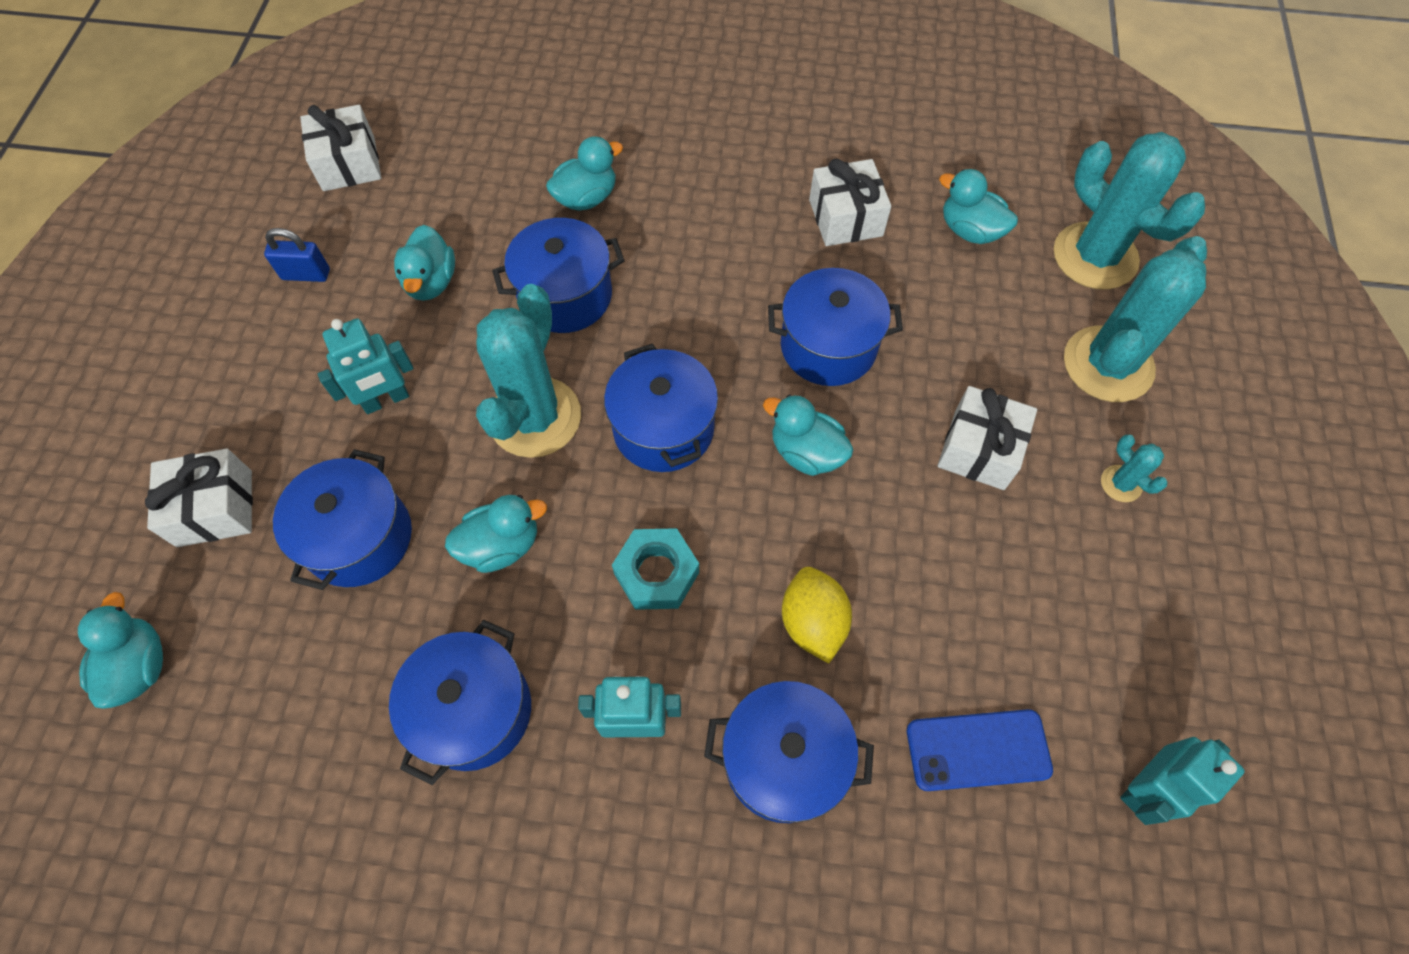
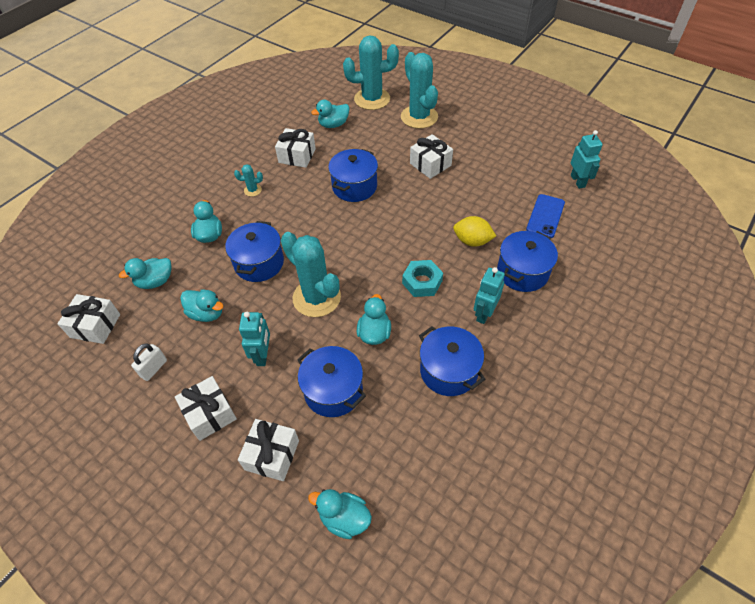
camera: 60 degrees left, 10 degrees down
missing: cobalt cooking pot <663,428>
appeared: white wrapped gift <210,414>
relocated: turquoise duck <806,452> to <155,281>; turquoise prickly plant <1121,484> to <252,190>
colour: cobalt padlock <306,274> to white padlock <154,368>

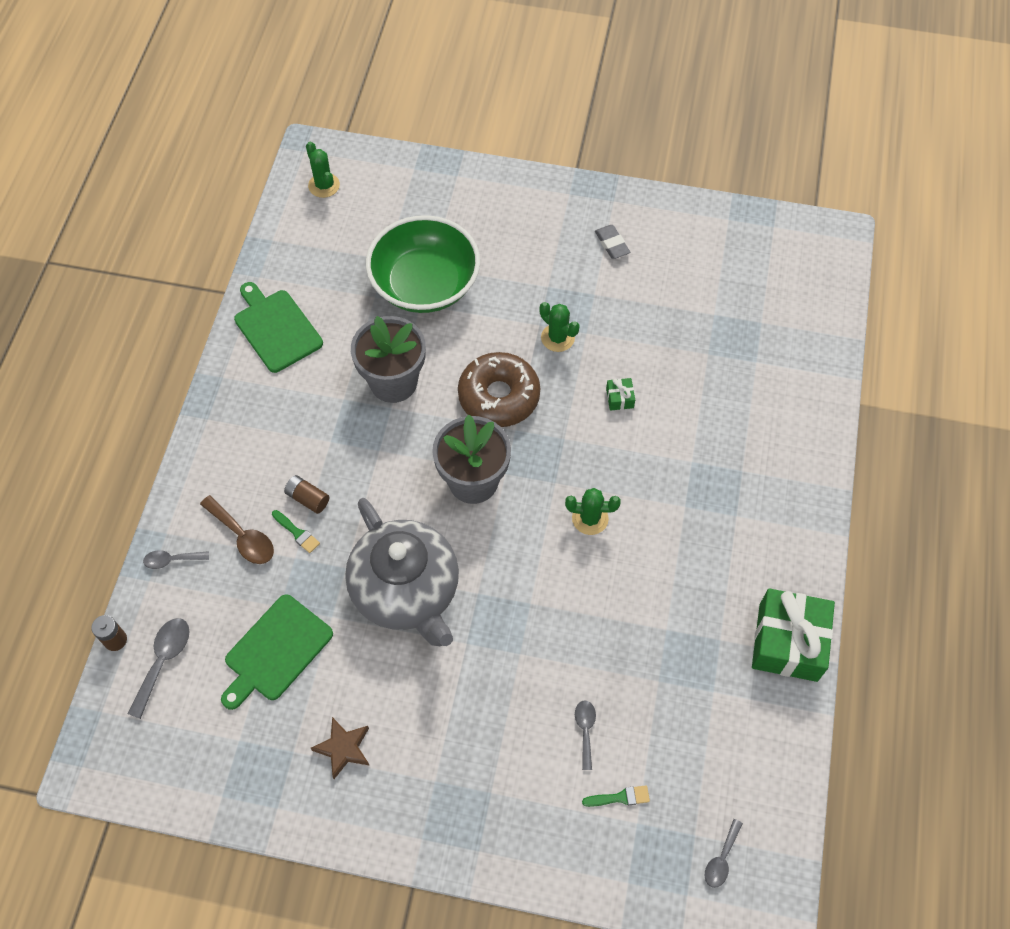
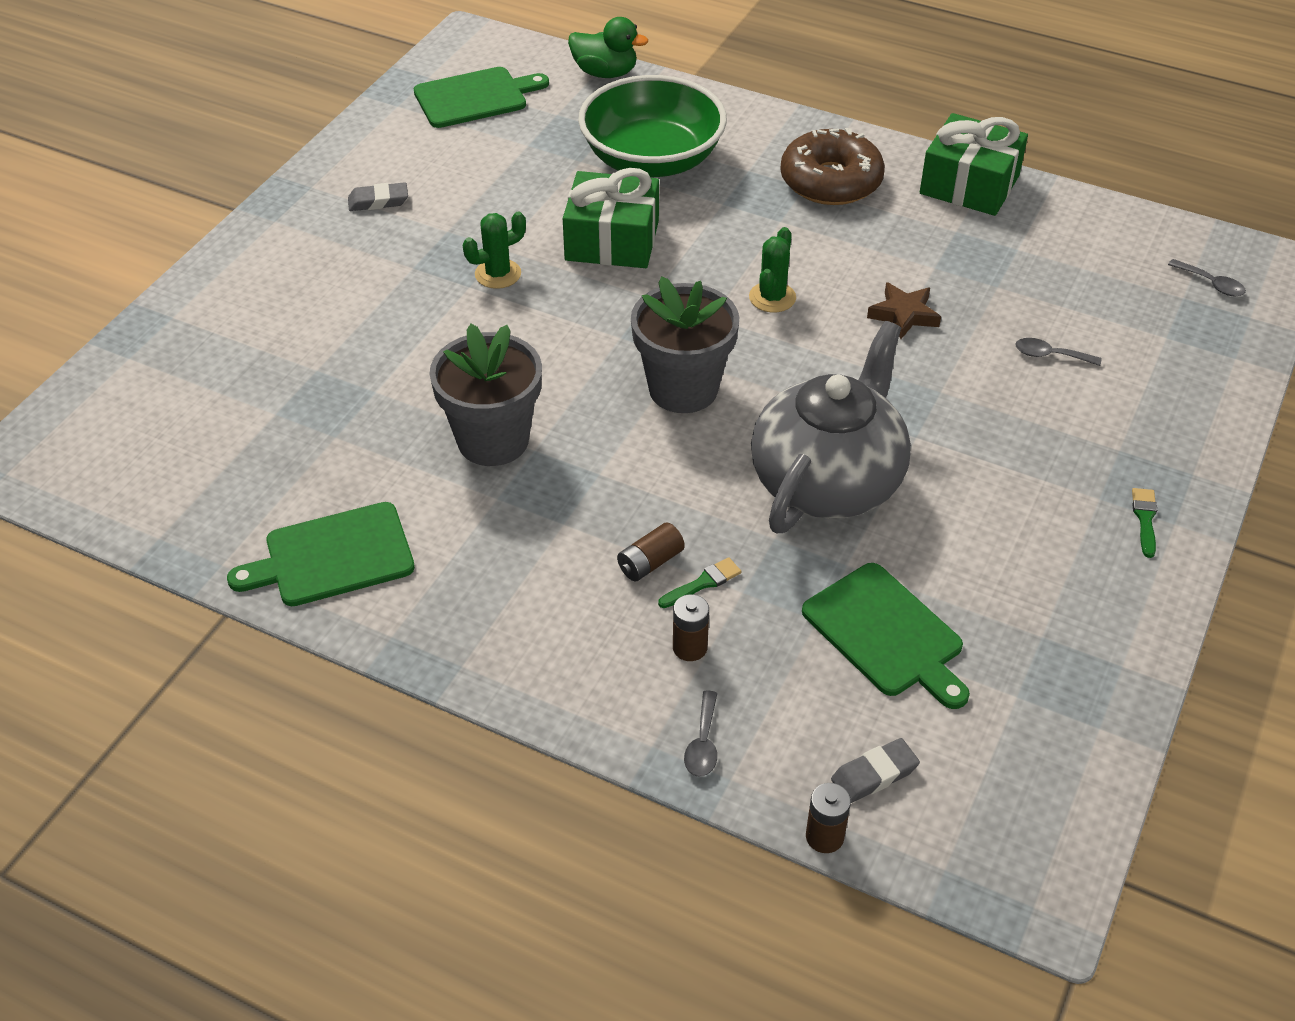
camera: 75 degrees left, 15 degrees down
missing: green prickly plant <324,185>
appeared: green chopping board <475,97>; green duck <605,73>
relocated: russet star <343,748> to <903,314>; green serving bowl <425,284> to <652,160>; russet doughnut <499,396> to <830,181>; green paint brush <620,797> to <1145,519>
exchanged: ash-grey spoon <163,661> to ash-grey eraser <874,774>; russet spoon <243,537> to russet AA battery <690,647>
spun: ash-grey tea pot <407,591> = <828,480> 45 degrees counterclockwise
size: green wrapped gift <619,398> = <612,240> x2.45

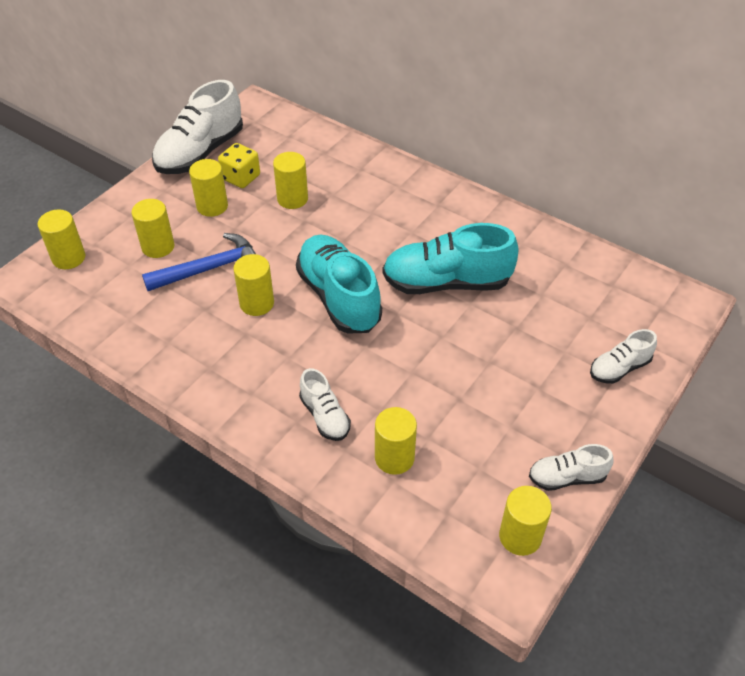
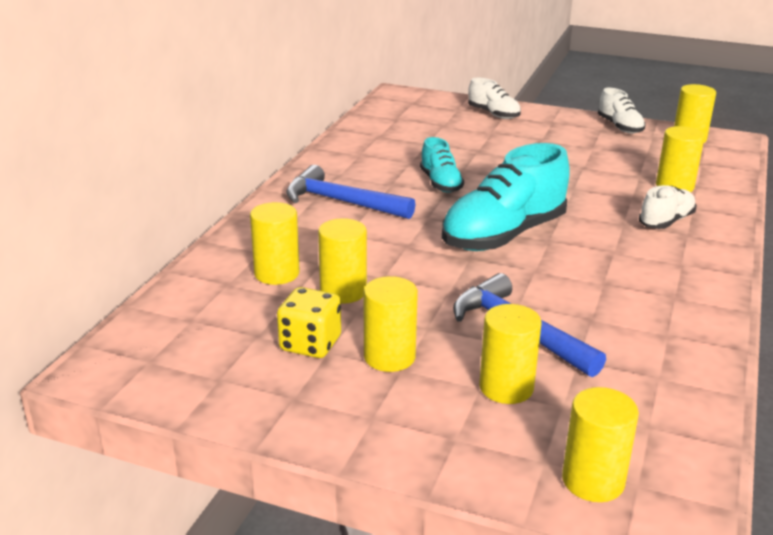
camera: 105 degrees left, 20 degrees down
missing: white shoe <200,152>
appeared: cobalt claw hammer <341,202>
relocated: golden cylinder <257,303> to <277,273>
size: turquoise shoe <446,282> = <440,183> x0.52

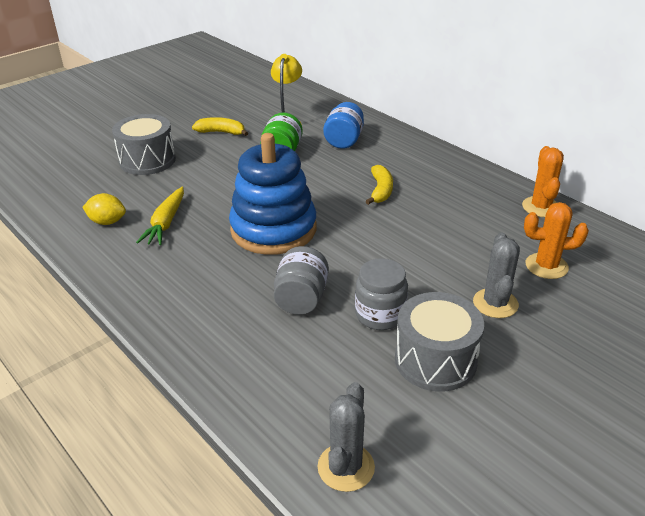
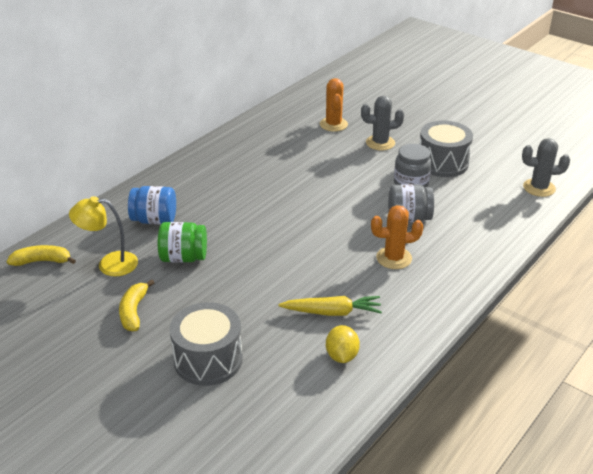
camera: 100 degrees left, 0 degrees up
missing: cobalt stacking rings <273,229>
relocated: golden toy banana <381,190> to <42,261>; bright orange prickly plant <541,207> to <394,258>

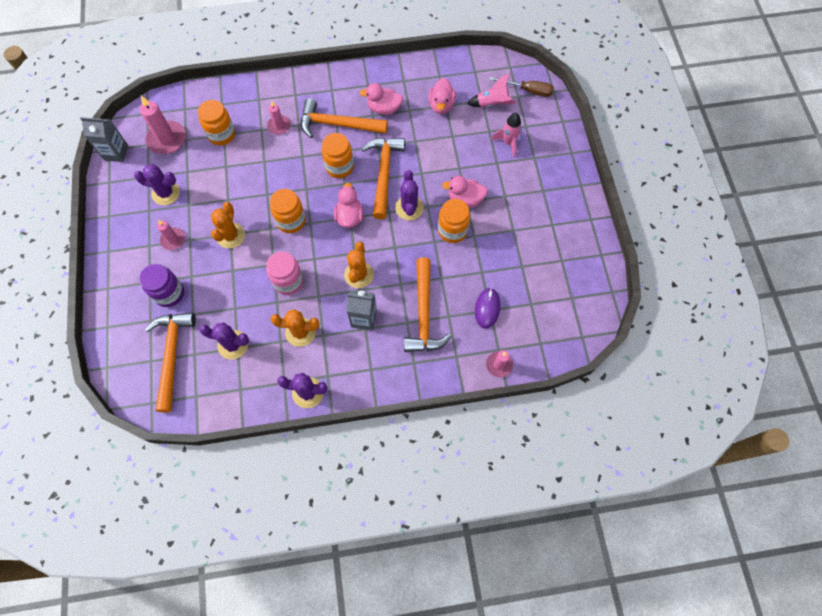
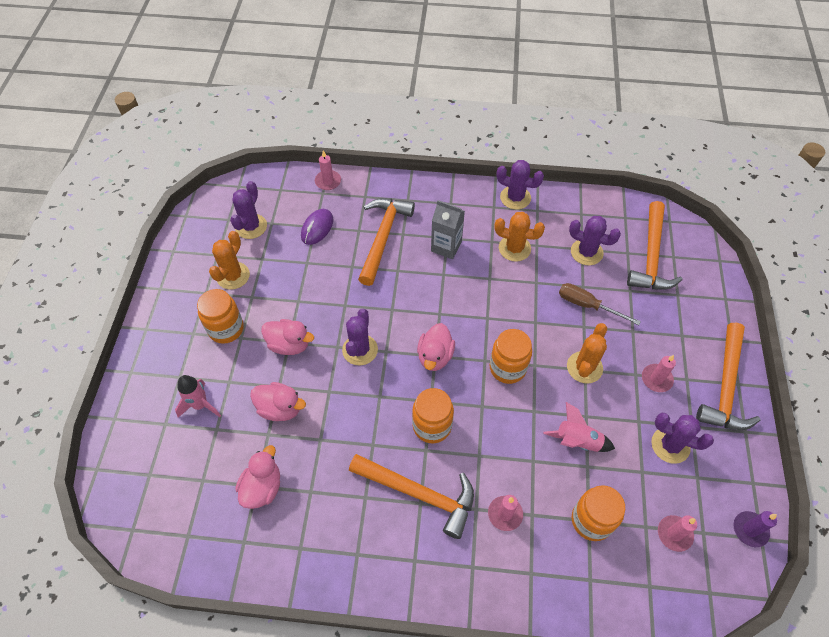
camera: 165 degrees left, 10 degrees down
missing: purple preserve jar <169,293>; pink preserve jar <288,281>
appeared: purple prickly plant <251,226>
relocated: bright orange prickly plant <359,275> to <233,276>; pink duck <384,109> to <280,408>; bright orange claw hammer <383,174> to <726,387>; bright orange preserve jar <452,230> to <226,329>; pink spaceship <492,104> to <577,441>; russet flat screwdriver <528,90> to <587,305>
exchanged: ash-grey juice carton <116,153> to purple candle <750,530>
size: pink candle <167,139> = <674,534> x0.59

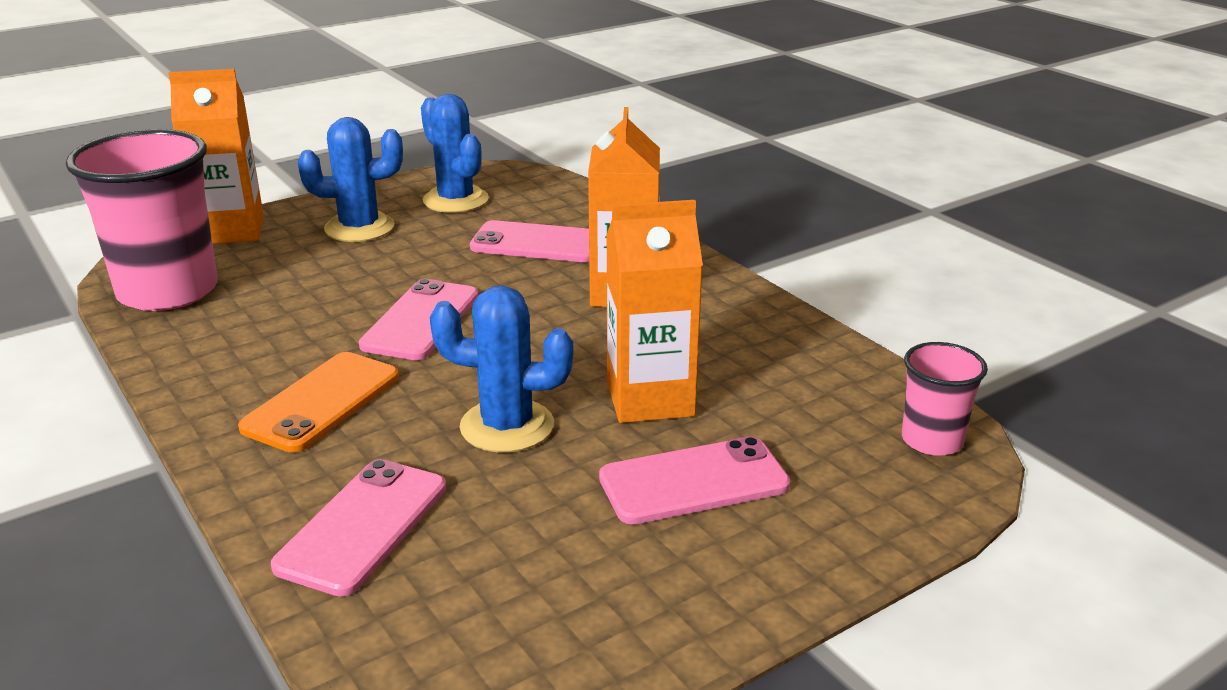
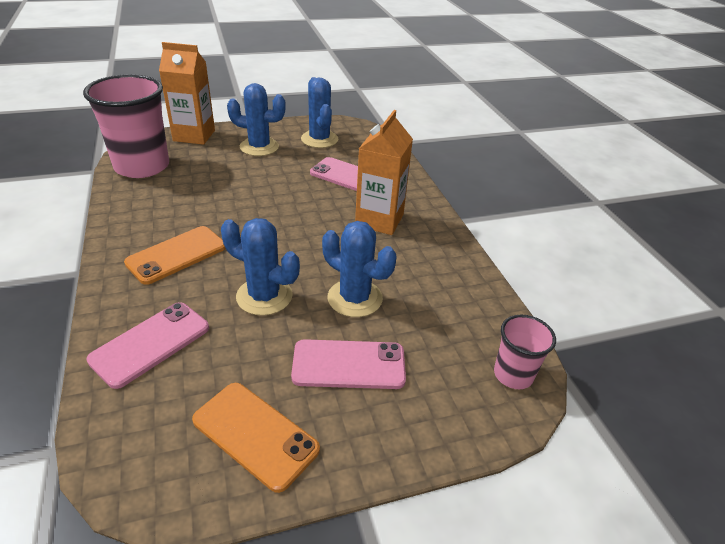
camera: 15 degrees right, 10 degrees up
missing: pink smartphone <421,320>
appeared: bright orange smartphone <255,435>
exchanged: bright orange juice carton <650,399> to cobalt prickly plant <355,298>

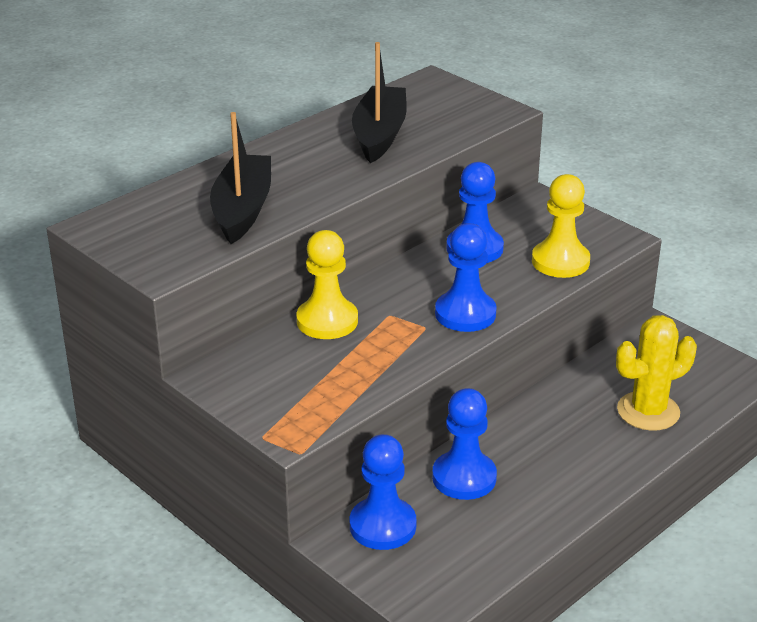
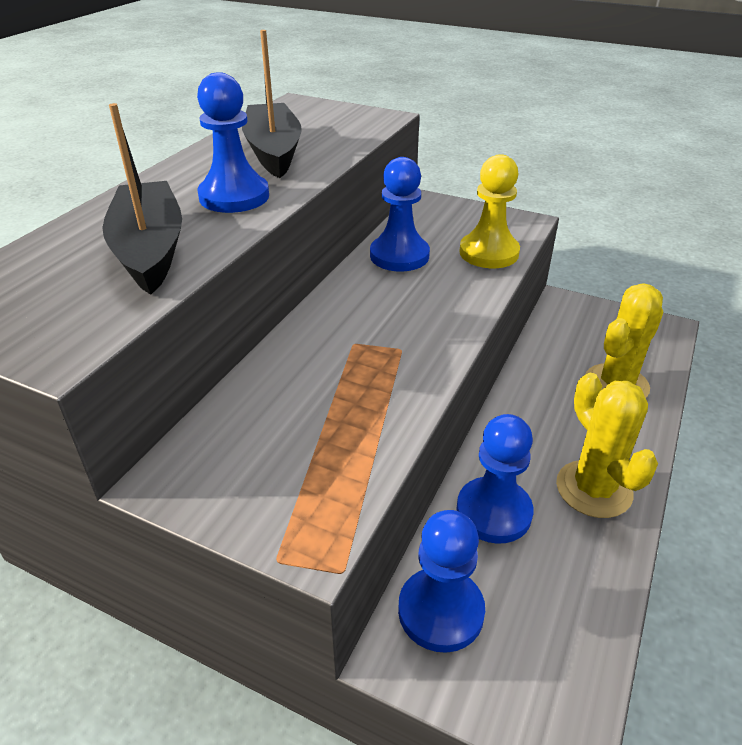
camera: 20 degrees left, 5 degrees up
missing: golden chess pawn <327,321>
appeared: golden prickly plant <593,489>
relocated: cobalt chess pawn <465,314> to <234,197>

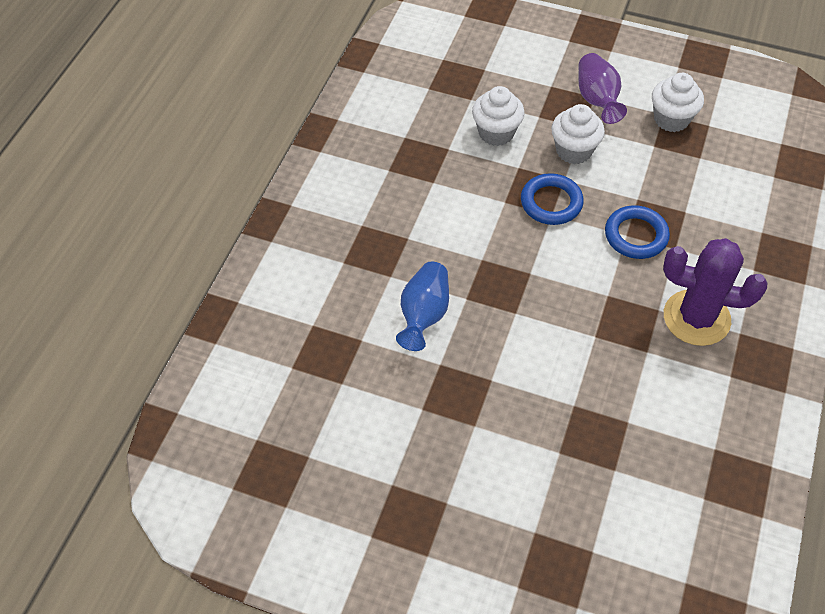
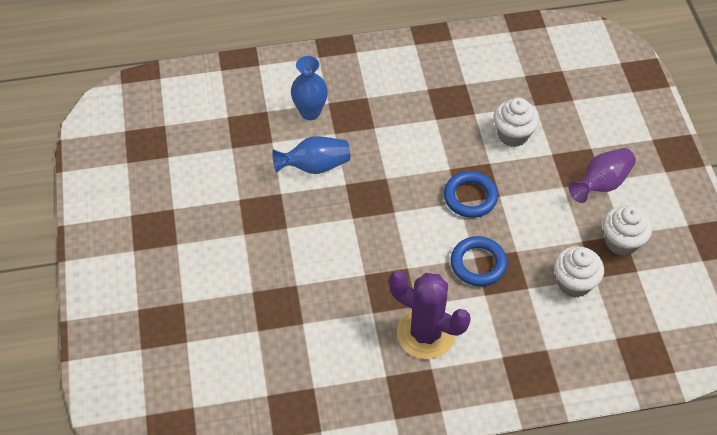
camera: 60 degrees right, 0 degrees up
appeared: cobalt vase <310,112>
relocated: white cupcake <574,151> to <574,283>
spun: purple prickly plant <696,318> = <425,333> 45 degrees counterclockwise

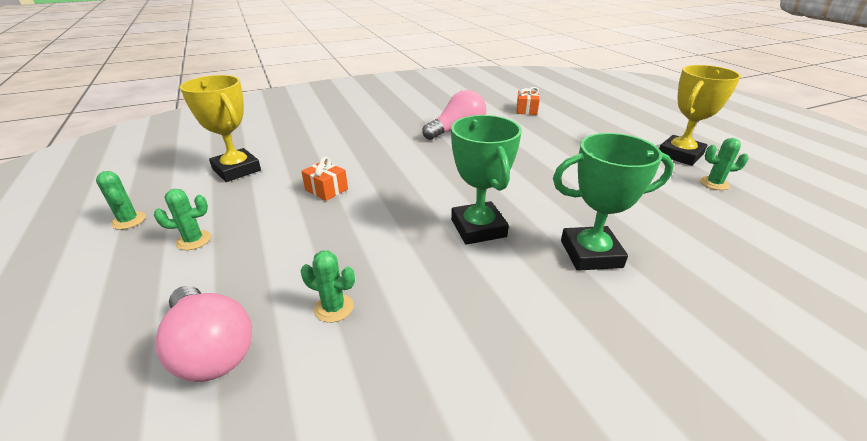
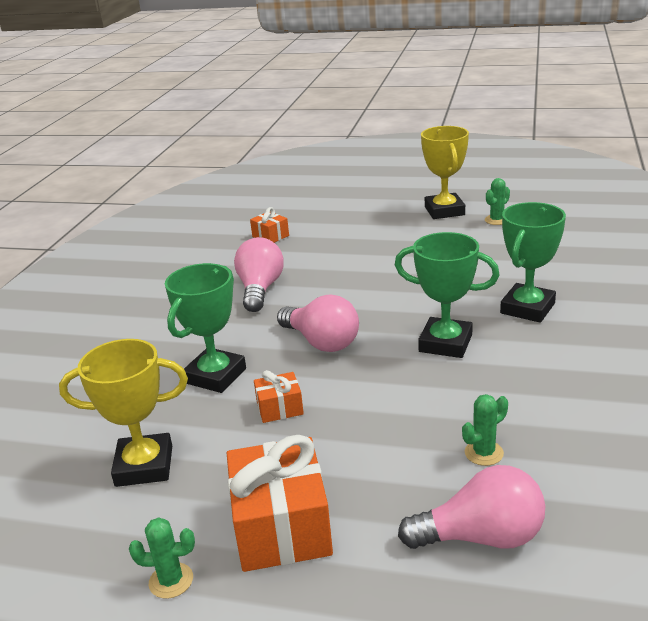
camera: 50 degrees left, 5 degrees down
appeared: green trophy <215,376>; pink light bulb <321,342>
exchanged: green prickly plant <193,240> to bright orange wrapped gift <281,526>

